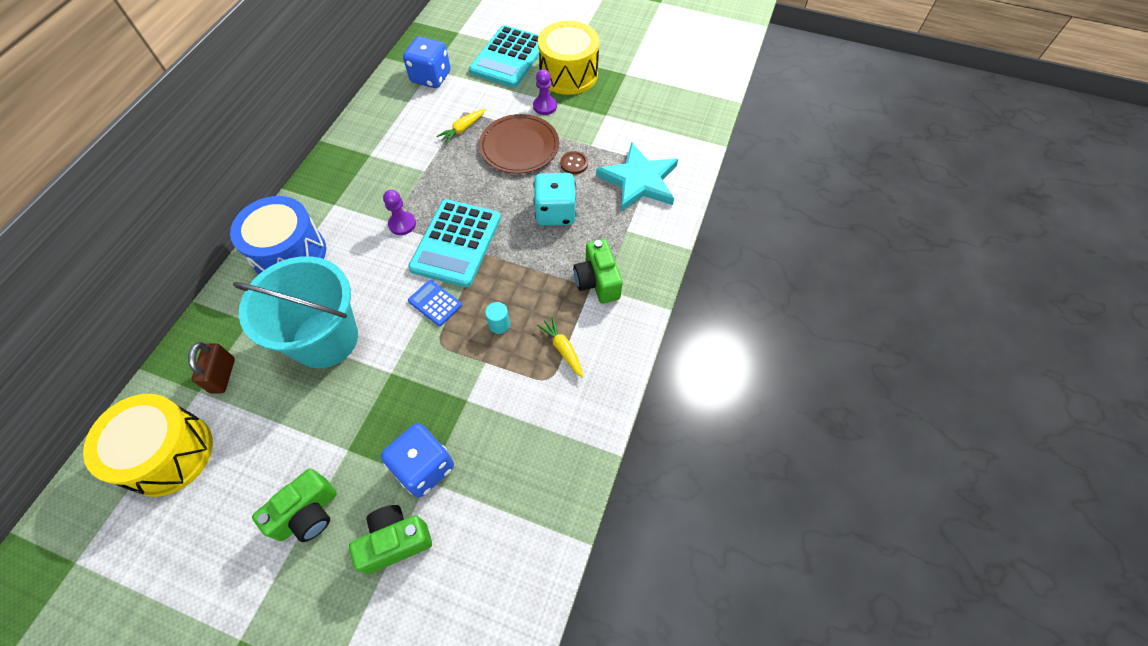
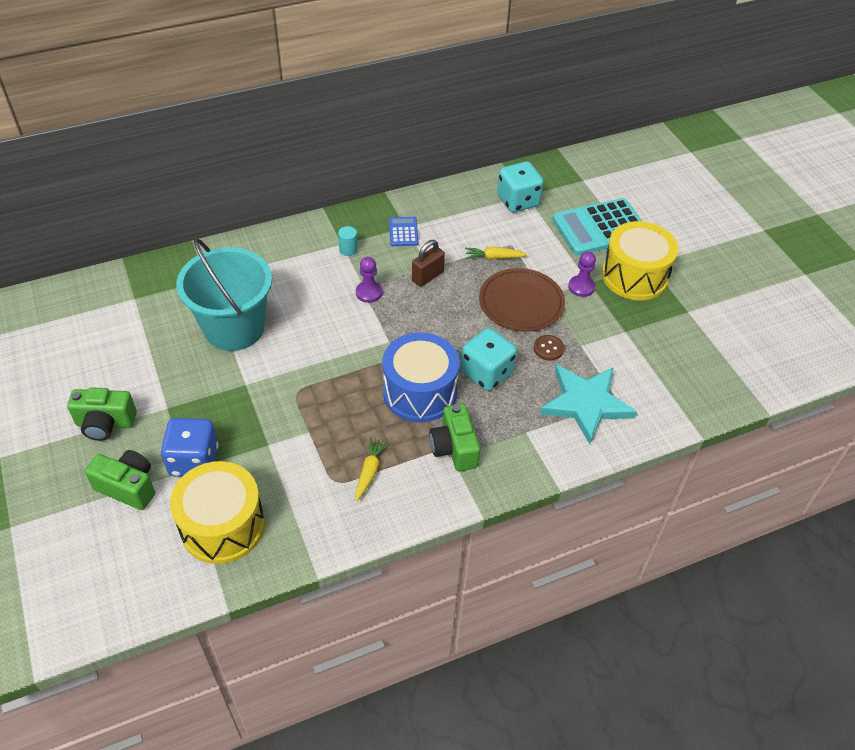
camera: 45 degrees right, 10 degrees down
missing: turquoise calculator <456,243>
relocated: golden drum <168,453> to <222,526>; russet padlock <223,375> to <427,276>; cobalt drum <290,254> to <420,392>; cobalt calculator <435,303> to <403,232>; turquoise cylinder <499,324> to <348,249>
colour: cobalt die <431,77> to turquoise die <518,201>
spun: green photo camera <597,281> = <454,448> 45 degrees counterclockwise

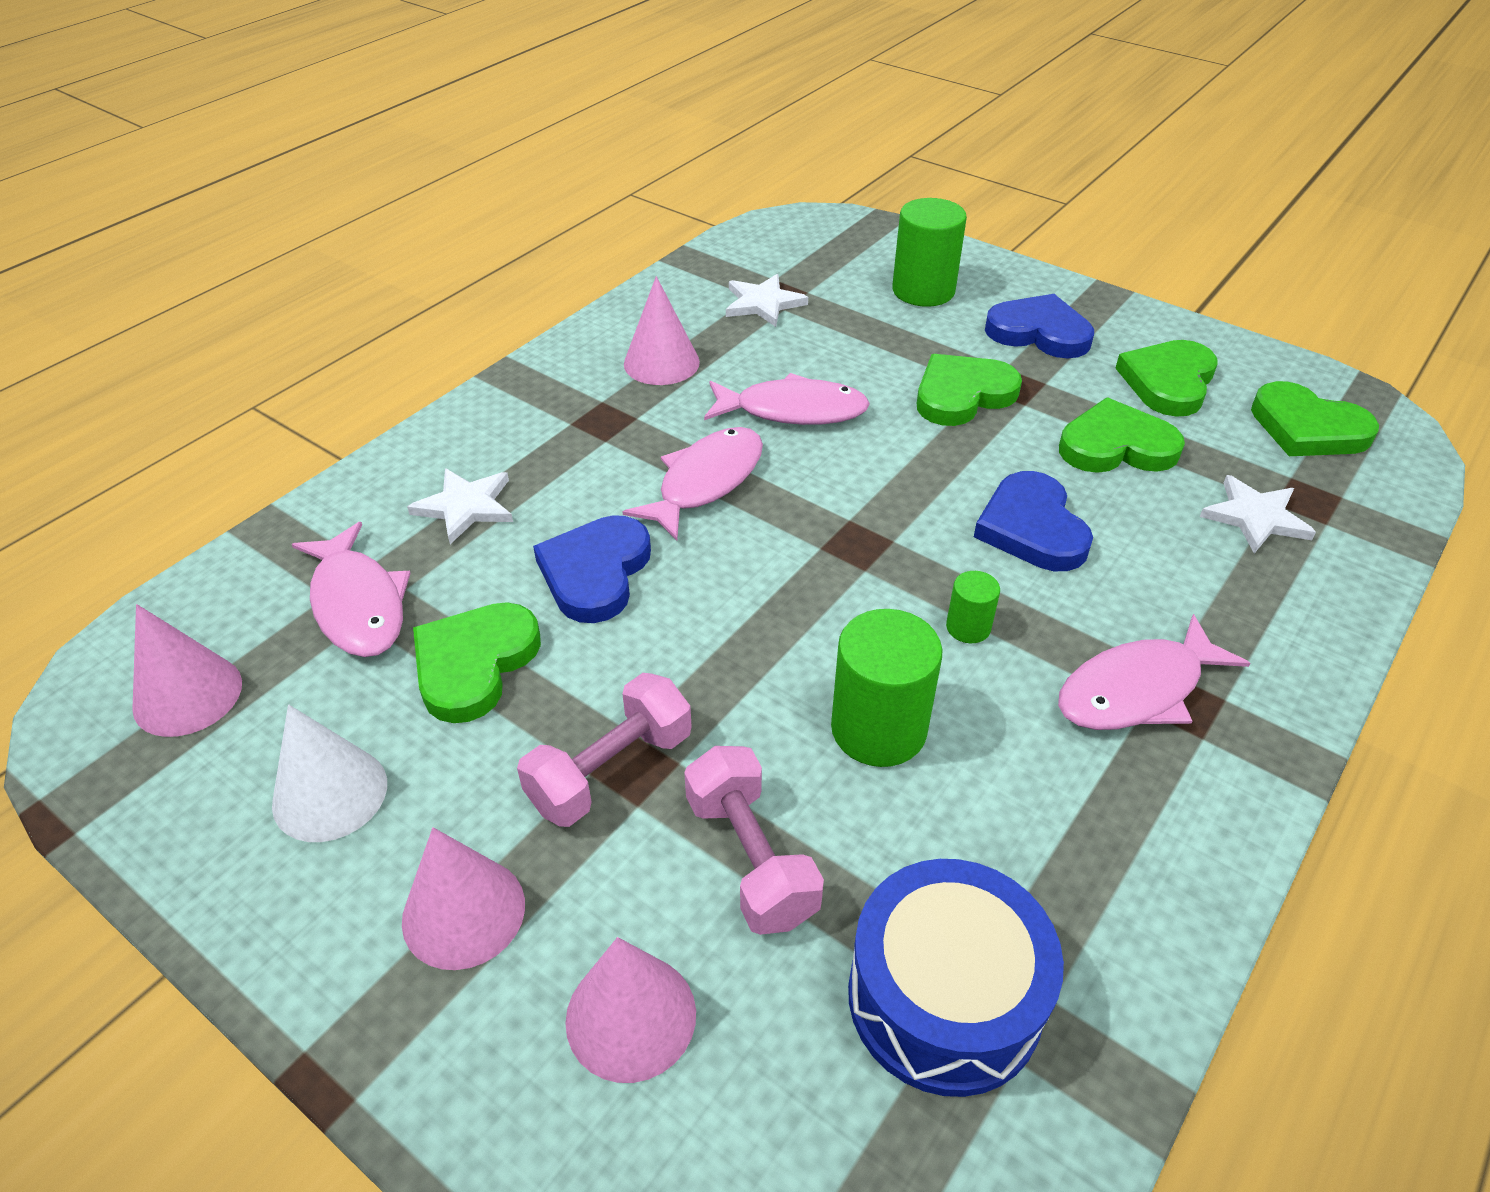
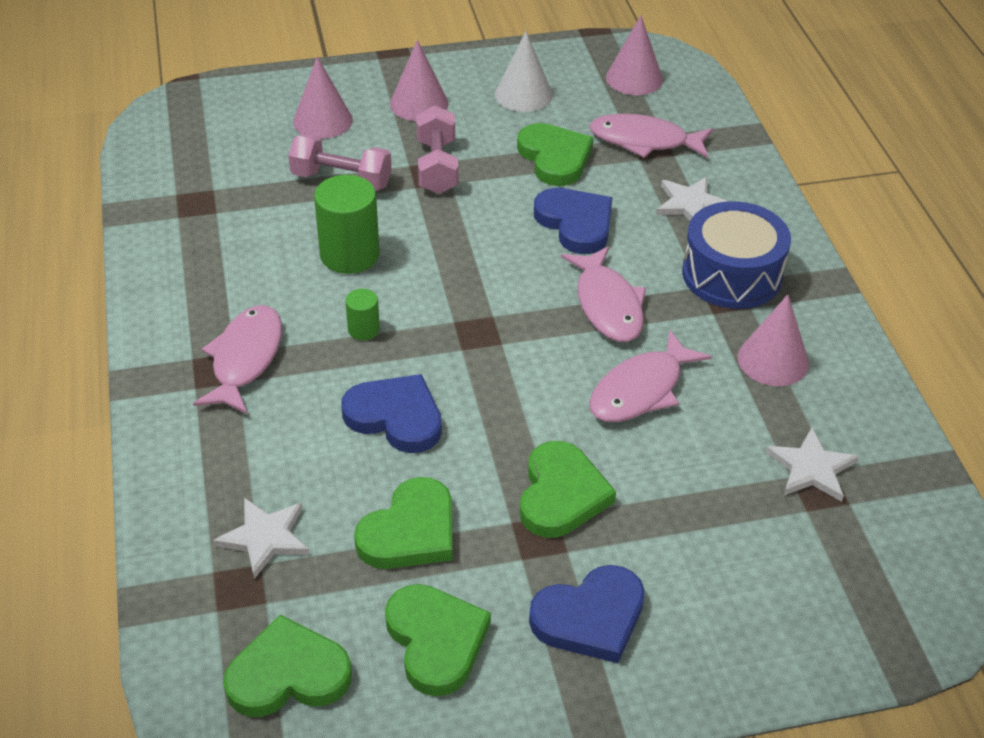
camera: 130 degrees right, 0 degrees up
missing: green cylinder <923,291>
relocated: cobalt drum <944,997> to <732,274>

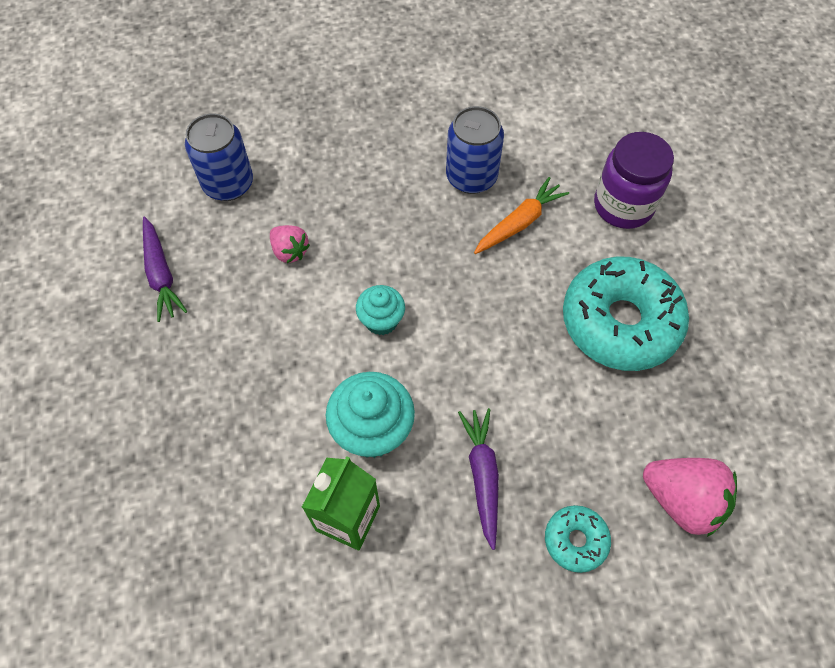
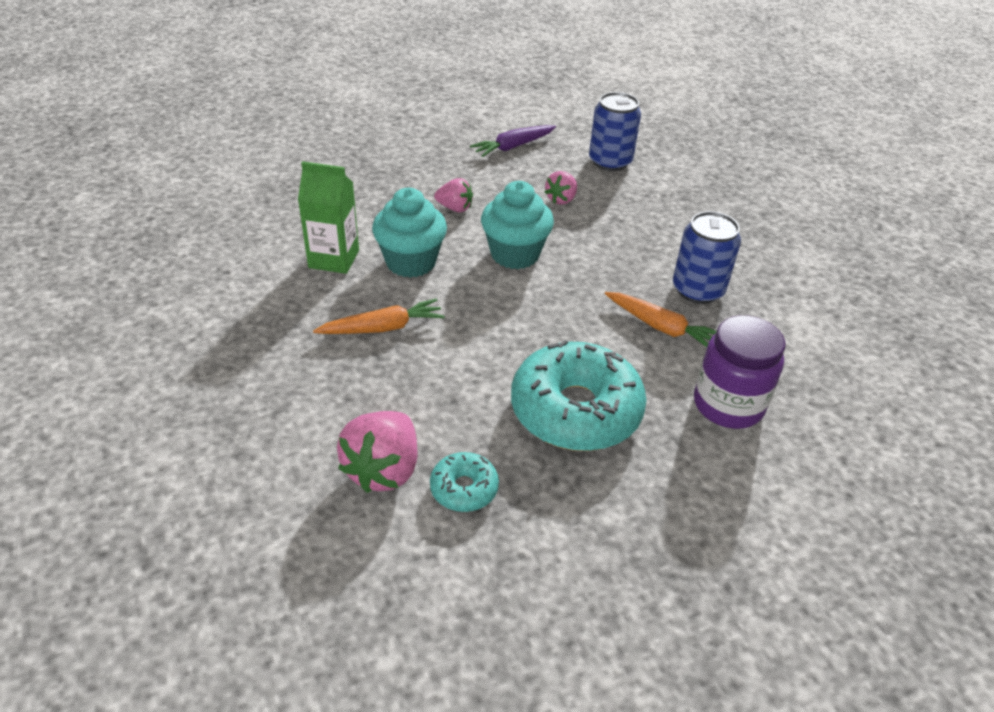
camera: 75 degrees right, 20 degrees down
appeared: pink strawberry <455,208>
relocated: turquoise doughnut <575,540> to <464,489>
colour: purple carrot <482,476> to bright orange carrot <383,328>
size: turquoise cupcake <381,320> = <515,254> x1.63

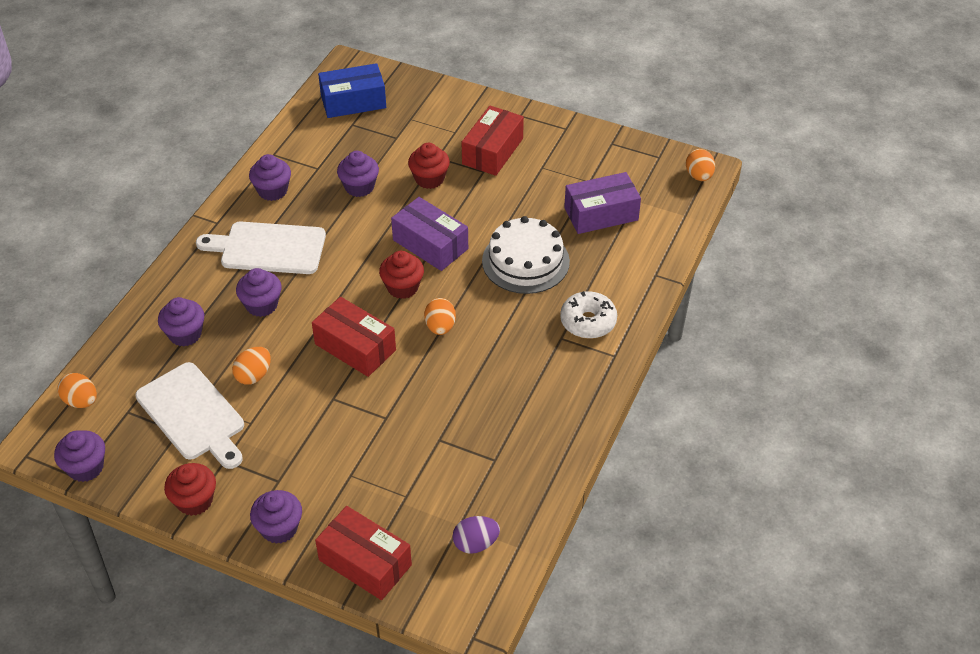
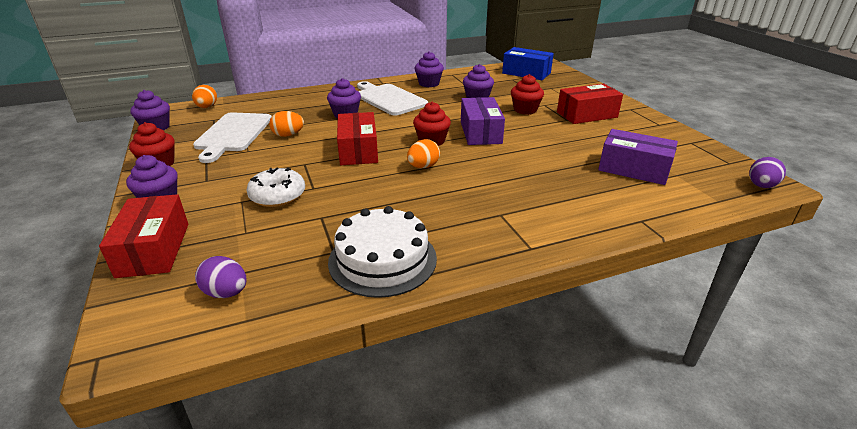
camera: 45 degrees right, 15 degrees down
missing: purple cupcake <185,334>
relocated: white cake <525,261> to <382,259>; white doughnut <588,322> to <278,196>
colour: bright orange toy egg <699,176> to purple toy egg <761,186>

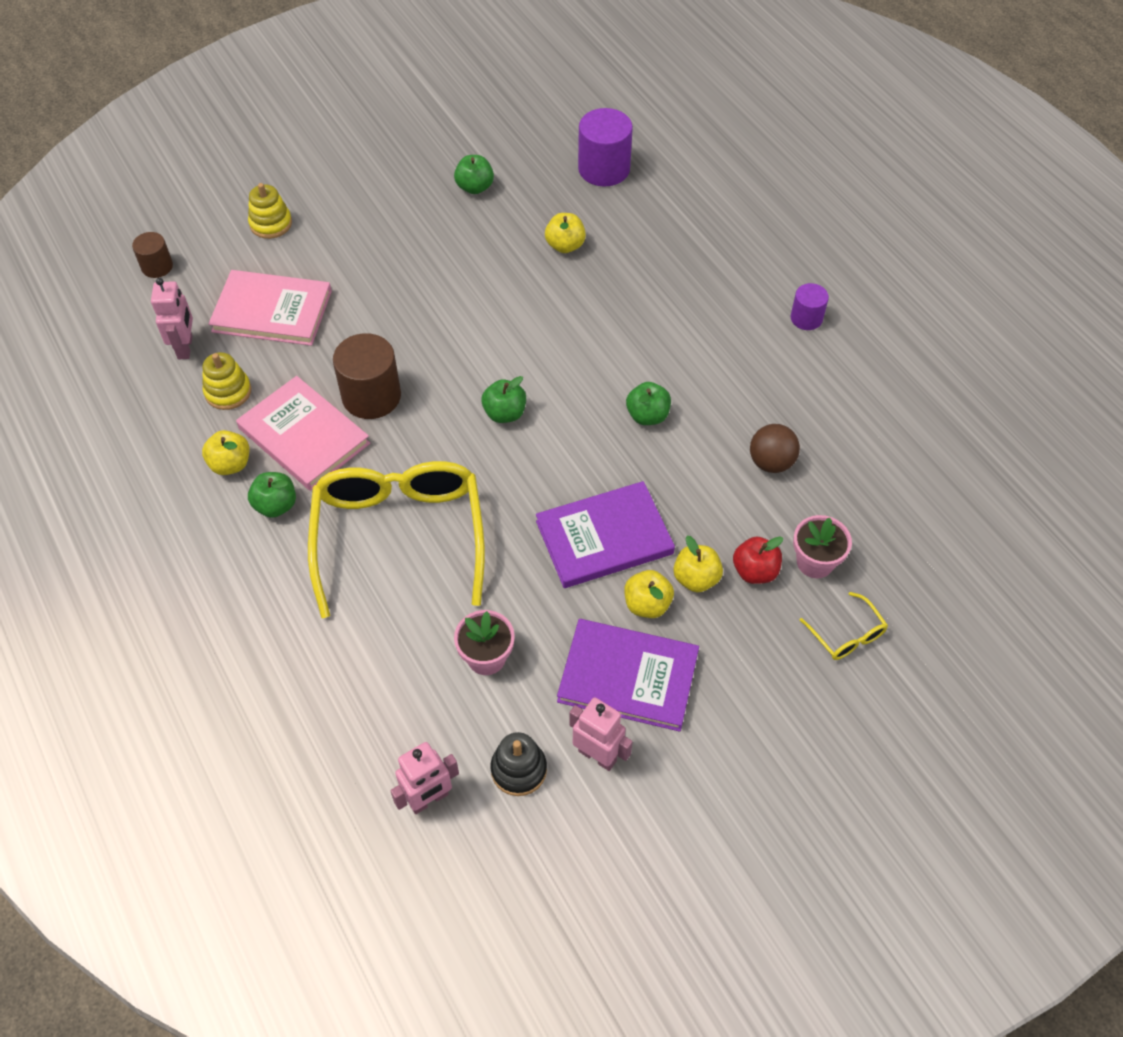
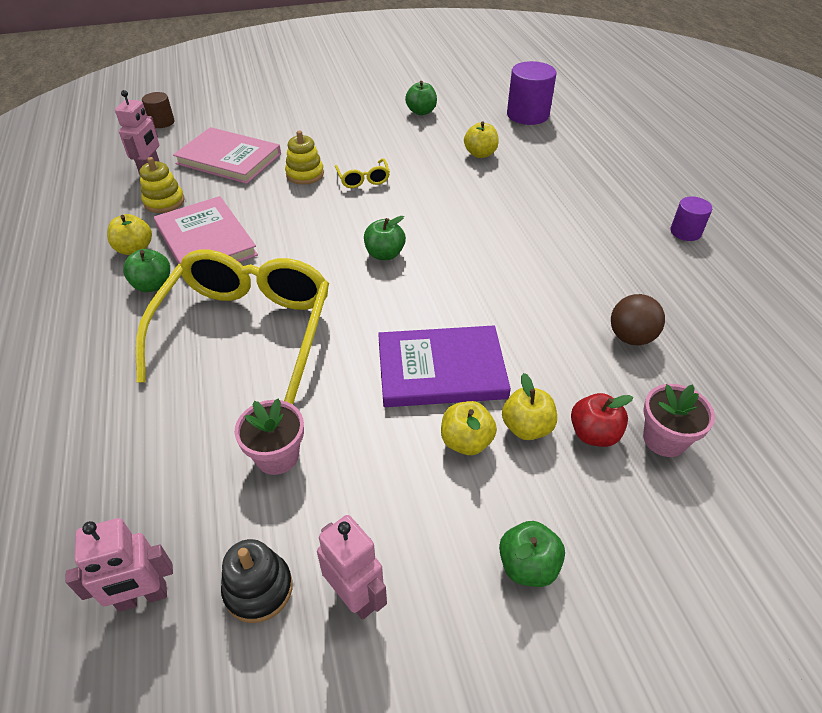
camera: 15 degrees right, 10 degrees down
missing: russet cylinder <371,396>; purple hardcover <628,677>
relocated: golden stacking rings <271,224> to <305,174>; green apple fruit <647,415> to <527,566>; golden eyeglasses <846,634> to <363,179>

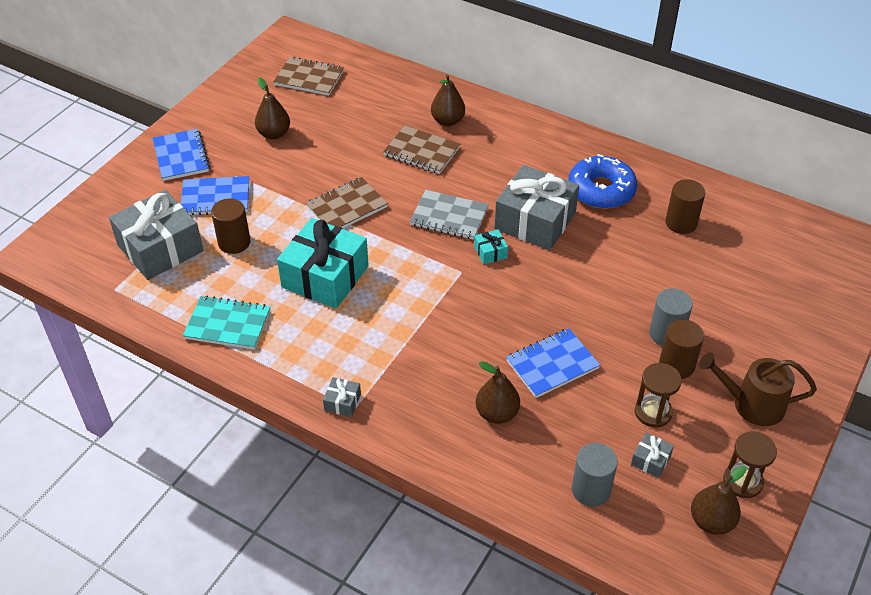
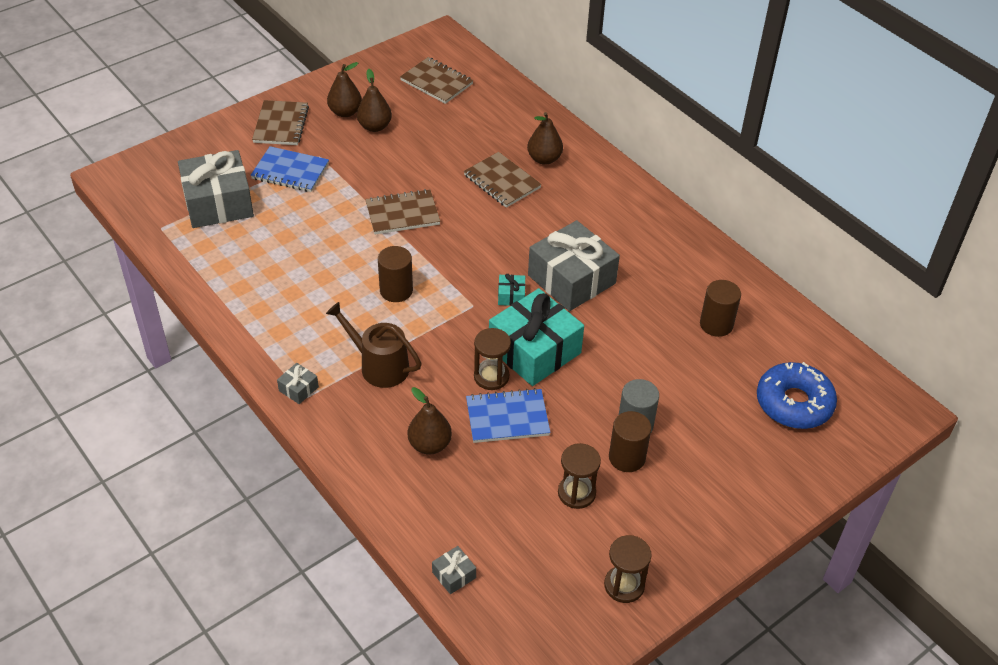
camera: 20 degrees right, 0 degrees up
missing: turquoise notepad <228,324>; ash-grey notepad <449,217>; ash-grey cylinder <591,490>
appeared: russet sand timer <491,376>
relocated: russet cylinder <234,242> to <396,290>; turquoise wrapped gift <325,276> to <534,350>; cobalt doughnut <601,190> to <794,403>; ash-grey wrapped gift <650,460> to <454,575>; russet pear <711,521> to <345,112>; russet sprinkling can <752,404> to <379,366>
colour: cobalt notepad <181,156> to russet notepad <281,125>

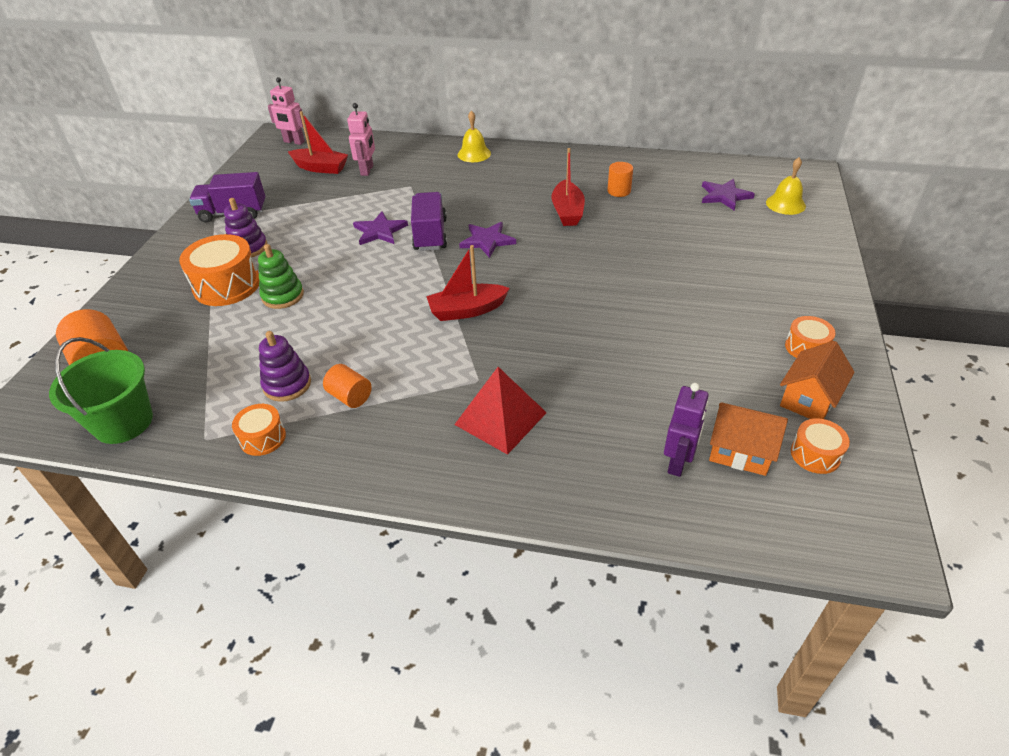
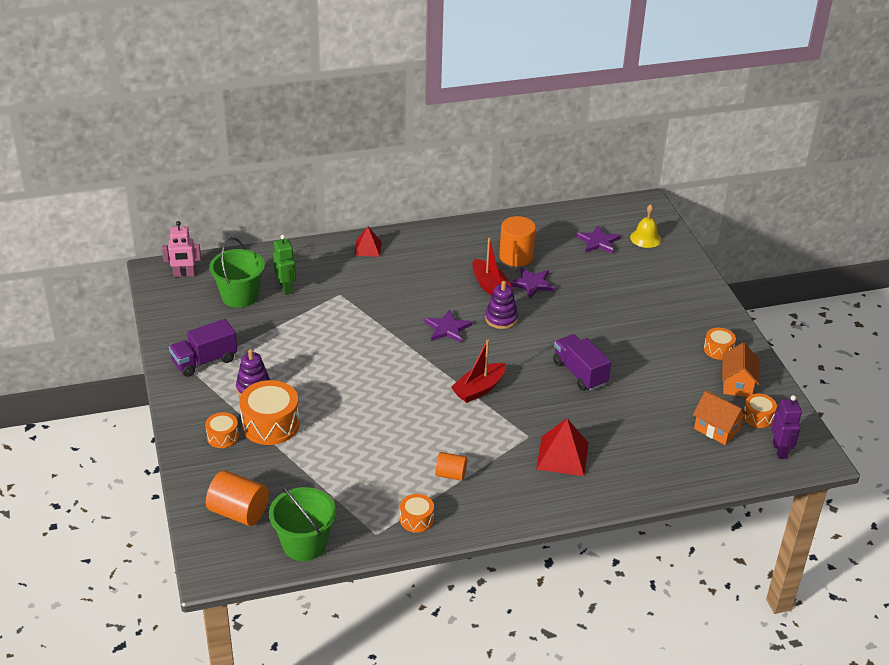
camera: 30 degrees left, 5 degrees down
missing: green stacking rings <283,296>
appeared: bright orange drum <222,437>
relocated: purple stacking rings <287,384> to <501,319>; purple star <380,231> to <532,284>; purple toy truck <430,235> to <579,373>; purple toy robot <678,462> to <780,450>
exchanged: crimson boat <321,168> to green bucket <239,296>; golden school bell <474,154> to crimson solid pyramid <368,248>
colour: pink toy robot <367,170> to green toy robot <286,288>
spun: bright orange cottage <740,452> = <716,429> 45 degrees clockwise
size: bright orange cylinder <619,191> = <516,256> x1.68

